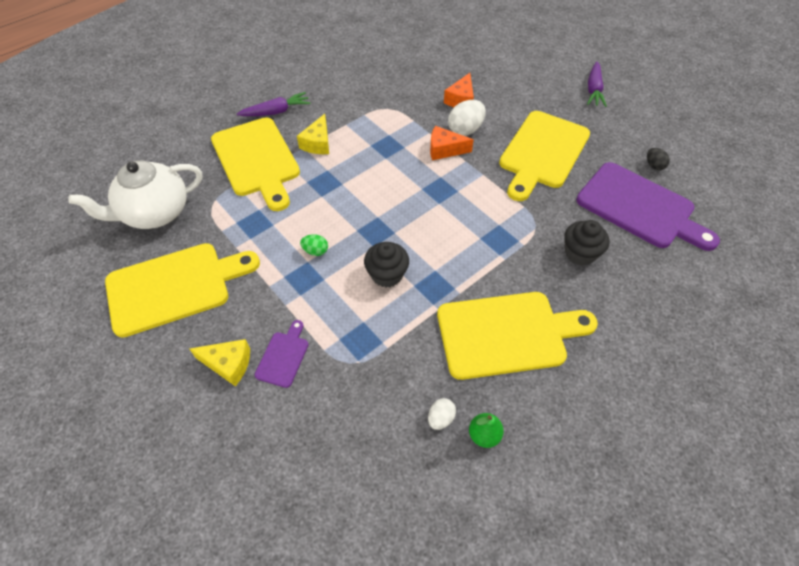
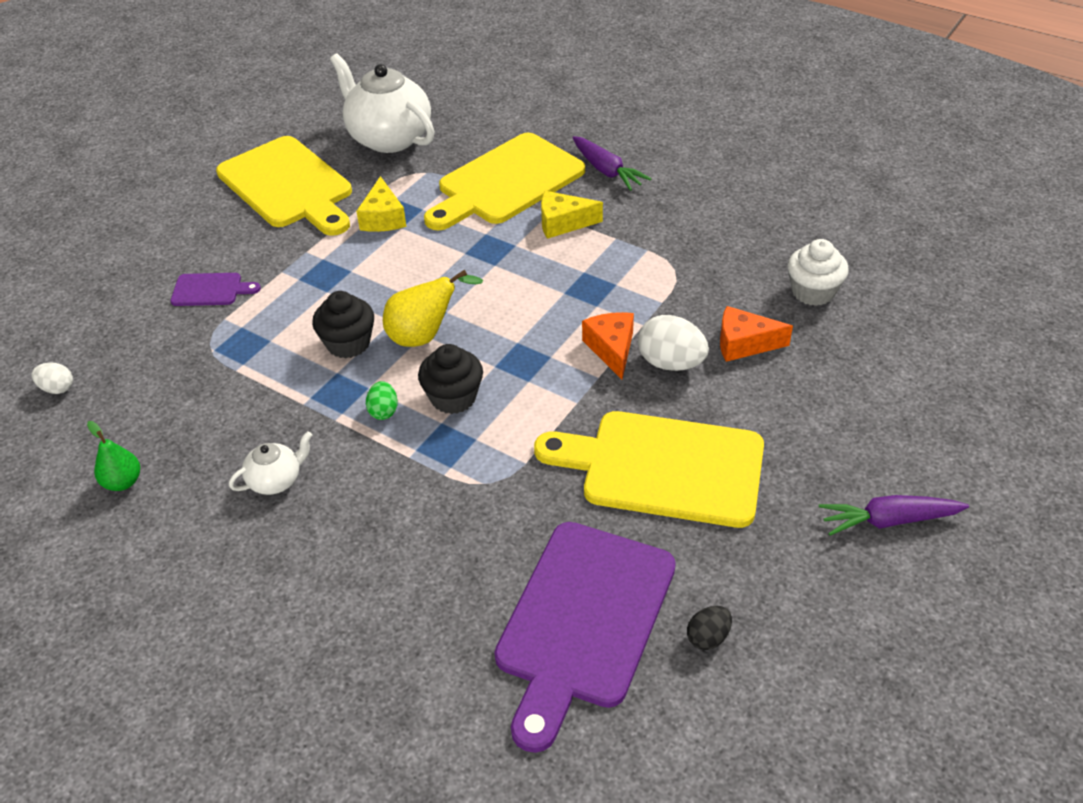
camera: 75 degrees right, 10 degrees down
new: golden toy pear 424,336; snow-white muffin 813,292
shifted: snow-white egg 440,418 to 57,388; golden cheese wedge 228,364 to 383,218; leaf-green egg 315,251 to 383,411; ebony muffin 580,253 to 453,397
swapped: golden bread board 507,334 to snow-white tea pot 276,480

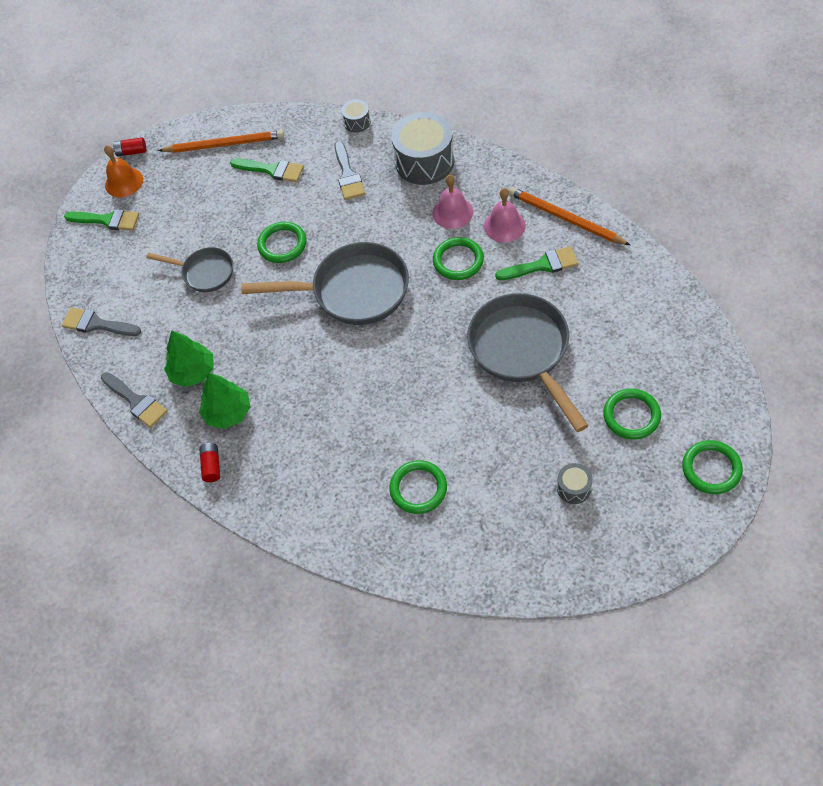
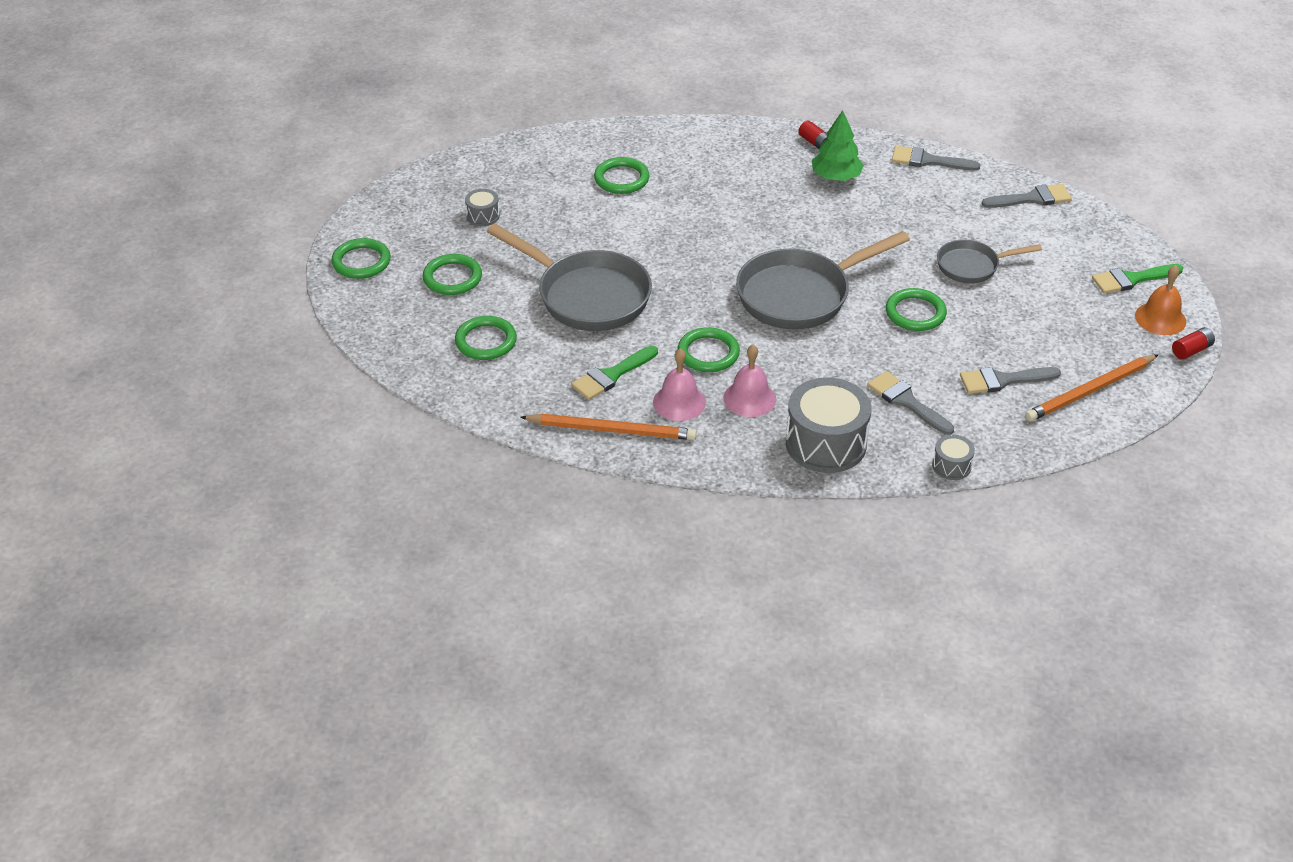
camera: 145 degrees right, 15 degrees down
gone: leaf-green tree 193,372
new: leaf-green ring 486,341
repainted: leaf-green brush 271,170 to gray brush 1003,380

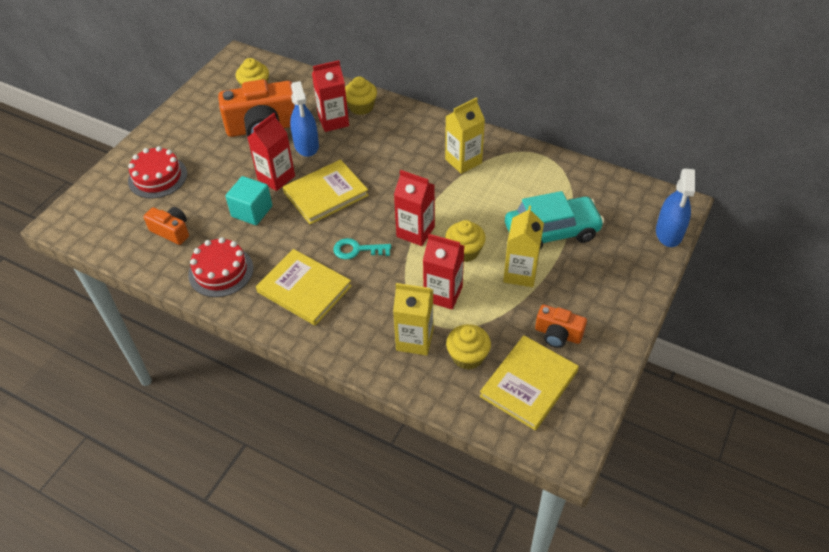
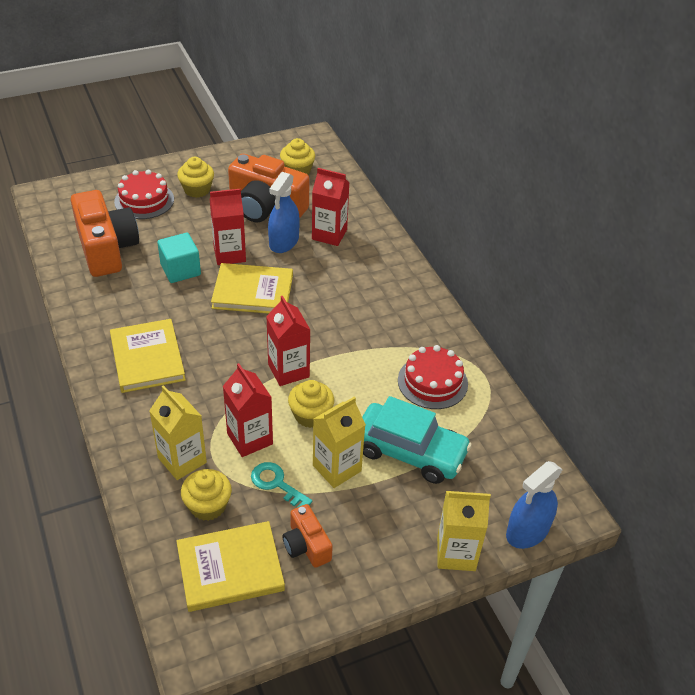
camera: 35 degrees right, 5 degrees down
shifted: golden muffin 361,107 to 197,189; teal door key 357,250 to 277,484; red gateau 221,271 to 432,382; golden milk carton 463,161 to 456,553
scaled: orange-coloured photo camera 171,231 = 106,248 x1.95

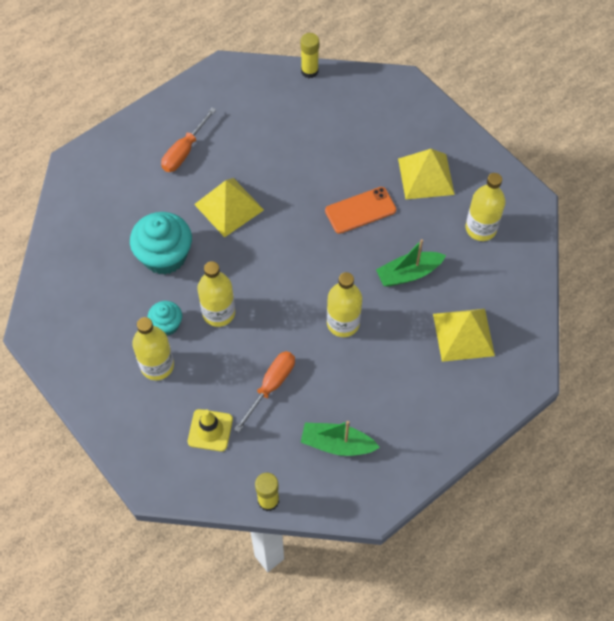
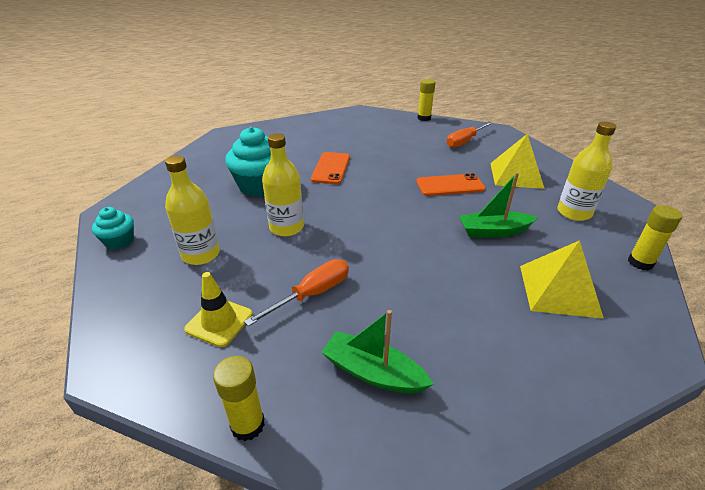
camera: 15 degrees right, 25 degrees down
gone: golden flask 343,323
new: golden glue 640,262
shifted: teal muffin 167,324 to 119,241; orange-coloured hand screwdriver 184,151 to 464,141
swapped: golden solid pyramid 229,207 to orange-coloured phone 331,168

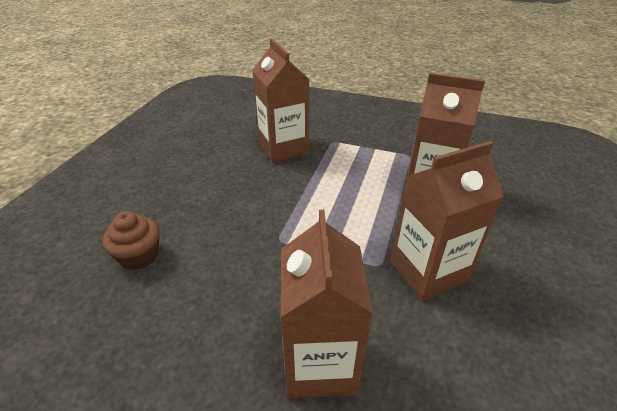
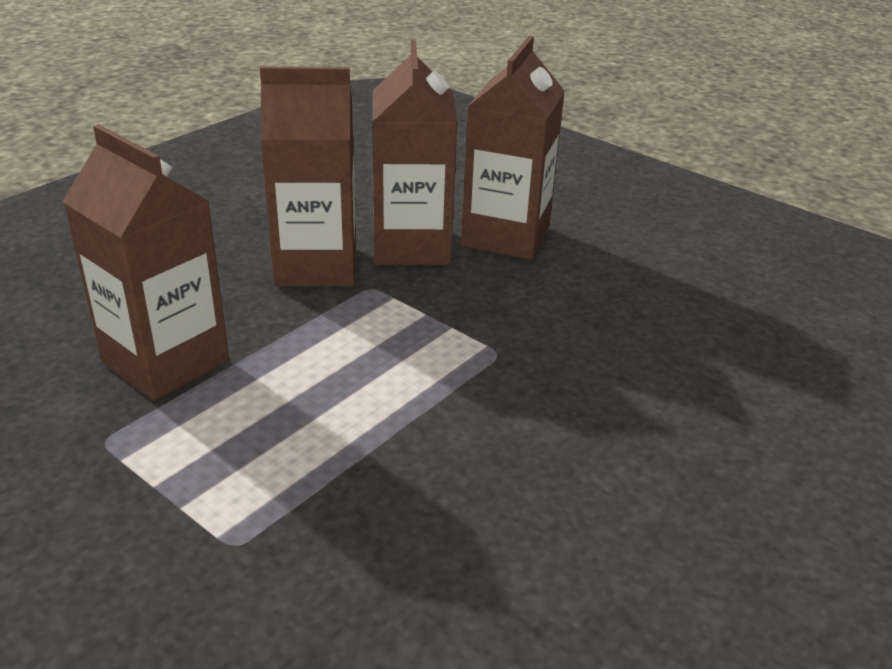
camera: 160 degrees left, 5 degrees down
gone: dark brown muffin 139,256
shifted: dark brown milk carton 283,148 to 411,246

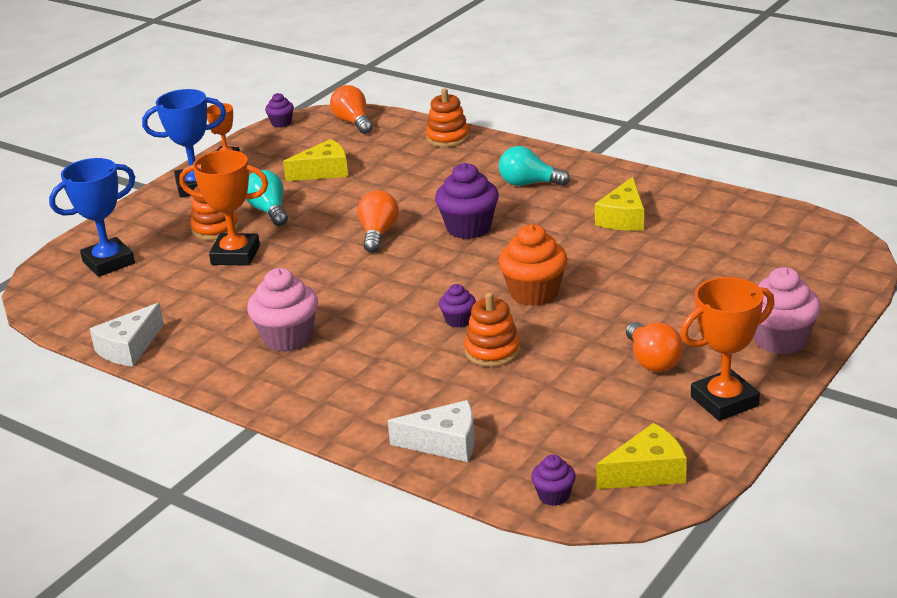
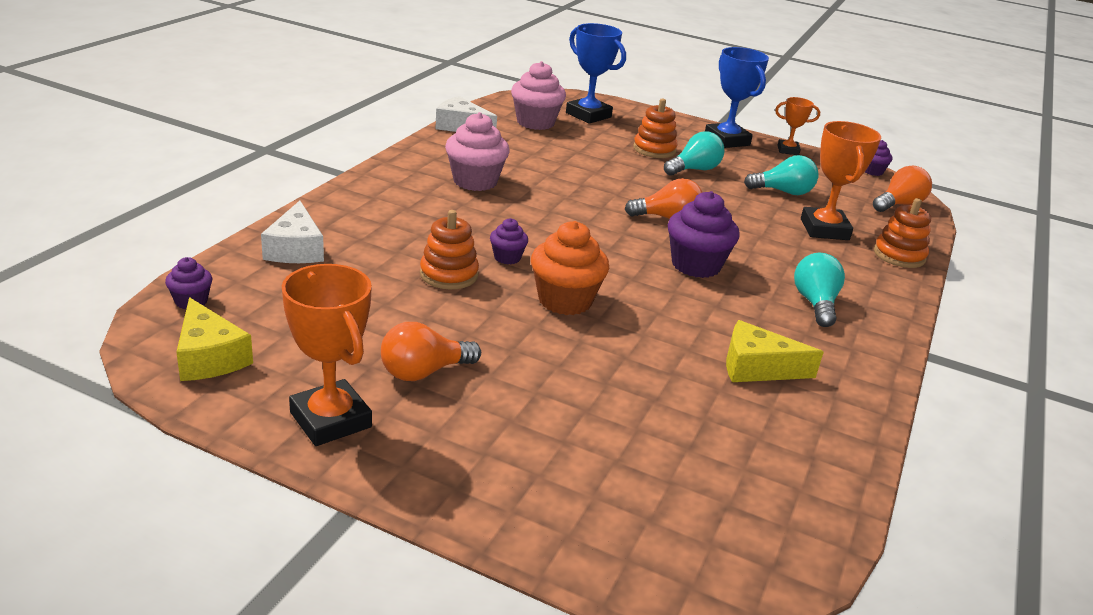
camera: 75 degrees right, 0 degrees up
shifted: pink muffin 780,340 to 535,122; orange-coloured award cup 235,255 to 824,229
swapped: golden cheese wedge 324,171 to teal bulb 783,192

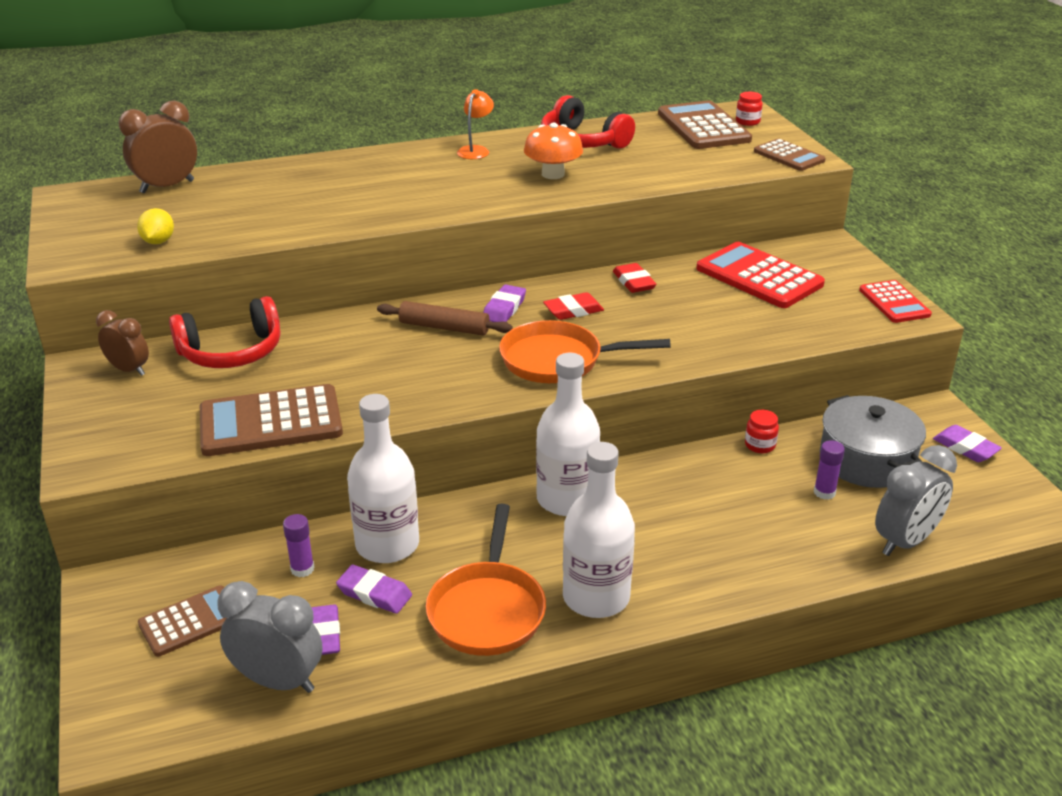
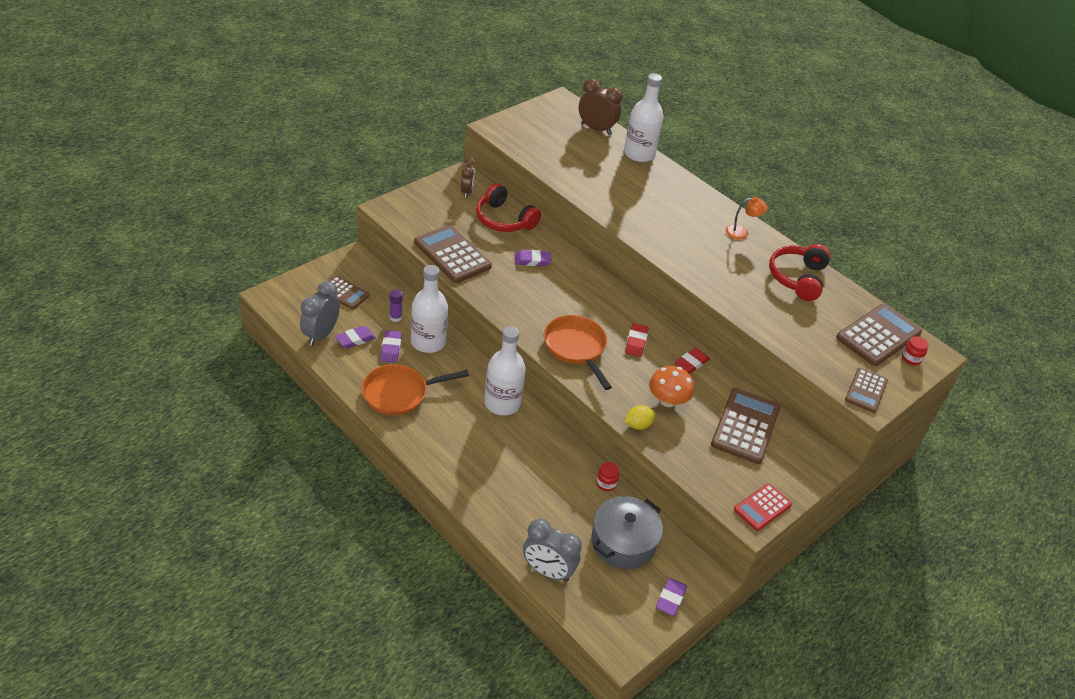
camera: 60 degrees right, 10 degrees up
gone: dark brown dough roller 444,327; violet glue 824,492
shifted: violet gum eraser 504,308 to 532,260; snow-white flask 596,597 to 639,154; golden lemon 158,241 to 638,425; orange-coloured fungus 553,174 to 667,400
repainted: red pocket calculator 759,276 to dark brown pocket calculator 745,426
rotated: gray clock 278,681 = 321,335 150 degrees counterclockwise; red gum eraser 573,310 = 636,342 60 degrees clockwise

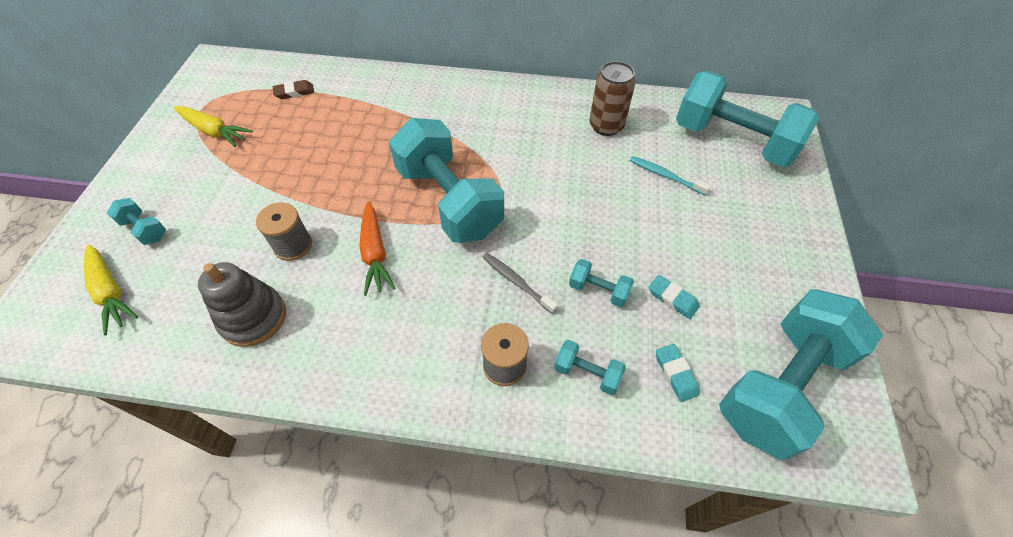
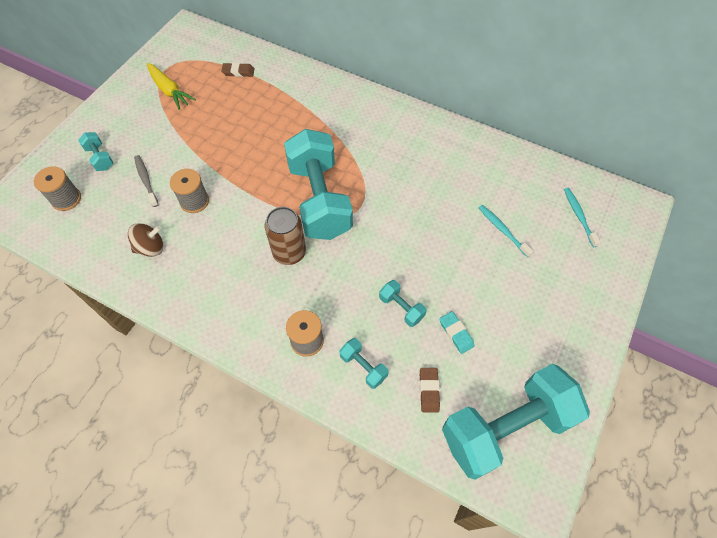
camera: 20 degrees right, 5 degrees up
gone: orange-coloured carrot 375,253
shifted: gray toothbrush 516,282 to 146,180; dark brown can 606,126 to 289,253
swapped: golden carrot 111,292 to gray reel of thread 66,199; gray stacking rings 253,317 to dark brown spinning top 150,248; teal dumbbell 733,141 to teal toothbrush 579,216
repainted: teal gum eraser 675,374 to dark brown gum eraser 429,390

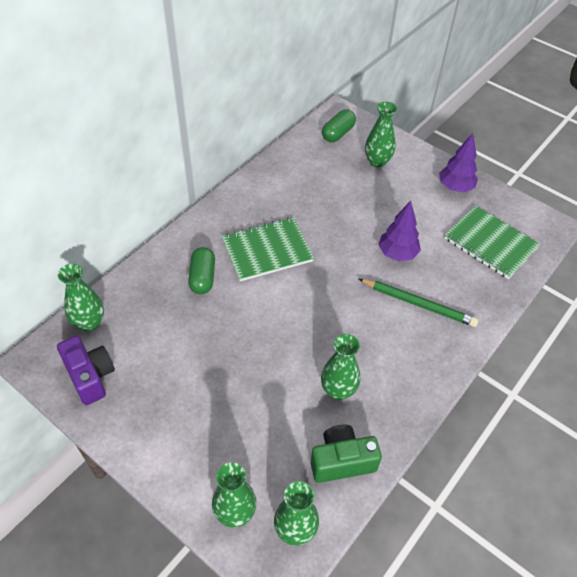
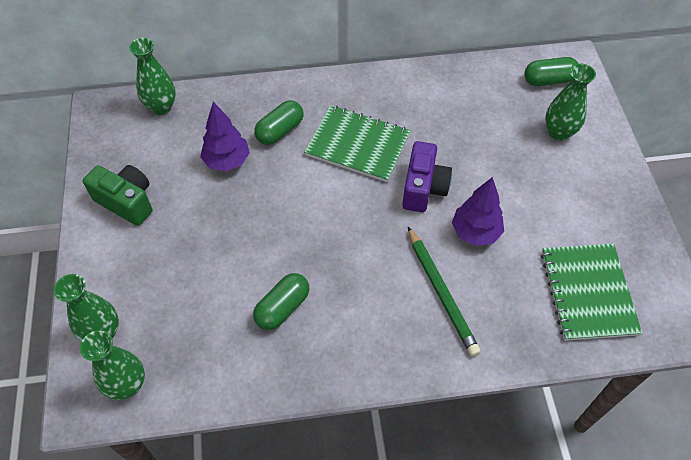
camera: 45 degrees right, 5 degrees up
shifted: leaf-green photo camera 342,461 to 126,202; violet tree 455,187 to 227,161; violet photo camera 90,376 to 423,188
swapped: leaf-green tall vase 338,390 to leaf-green pill shape 282,308

